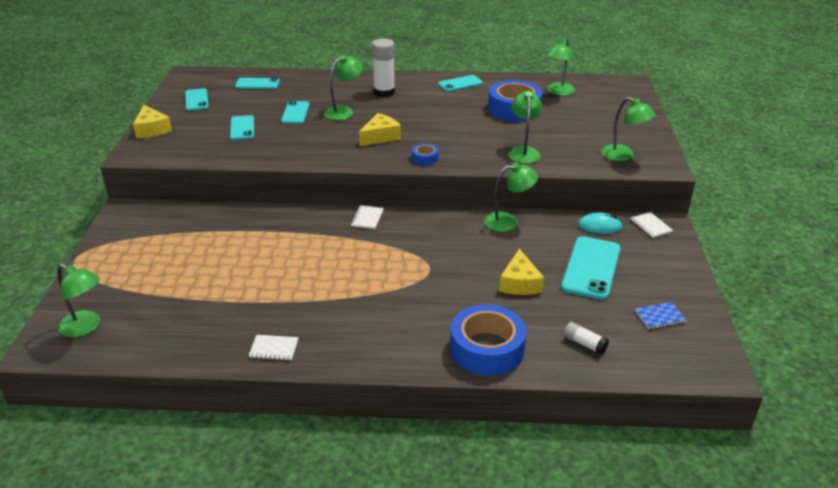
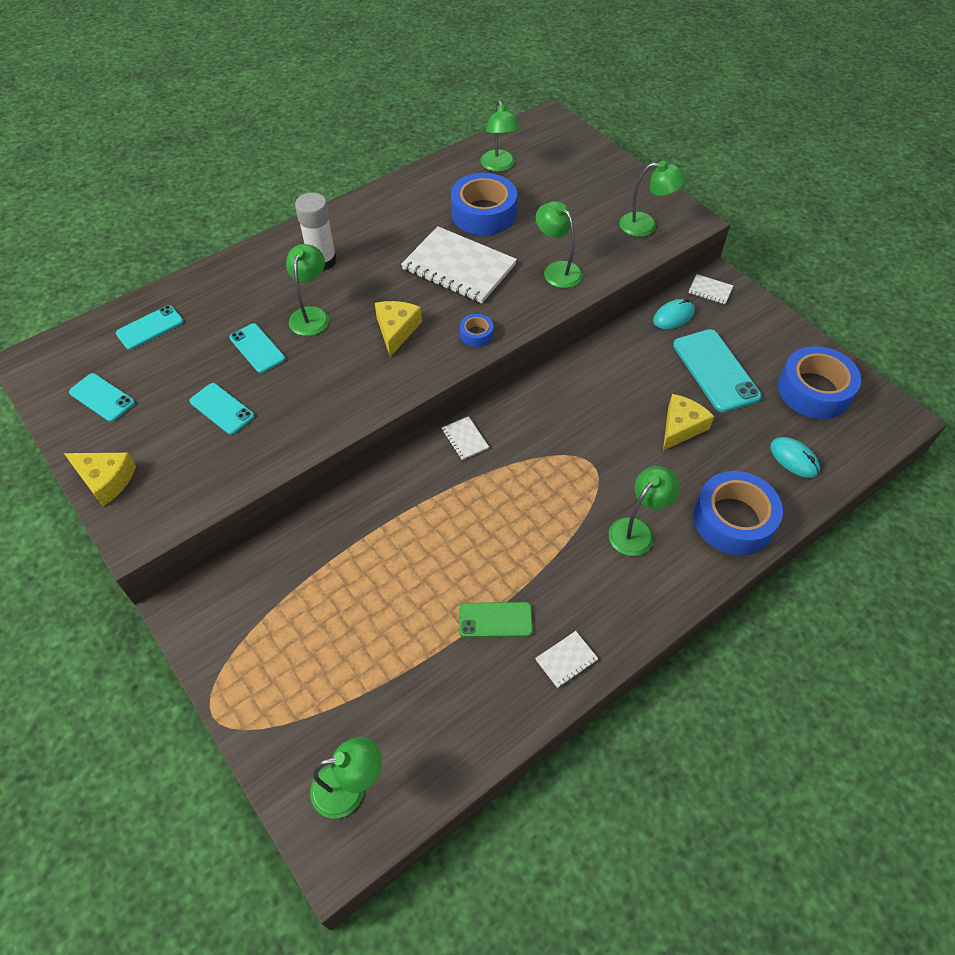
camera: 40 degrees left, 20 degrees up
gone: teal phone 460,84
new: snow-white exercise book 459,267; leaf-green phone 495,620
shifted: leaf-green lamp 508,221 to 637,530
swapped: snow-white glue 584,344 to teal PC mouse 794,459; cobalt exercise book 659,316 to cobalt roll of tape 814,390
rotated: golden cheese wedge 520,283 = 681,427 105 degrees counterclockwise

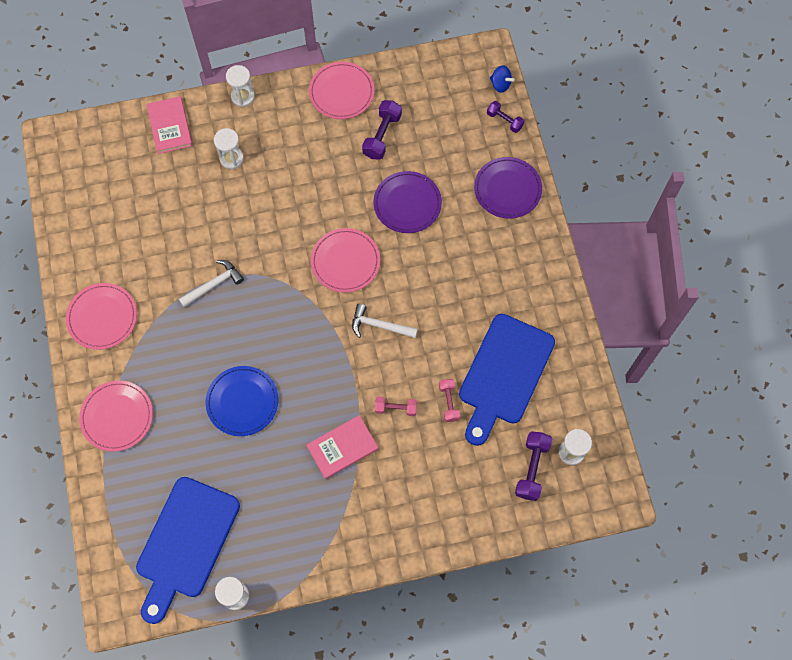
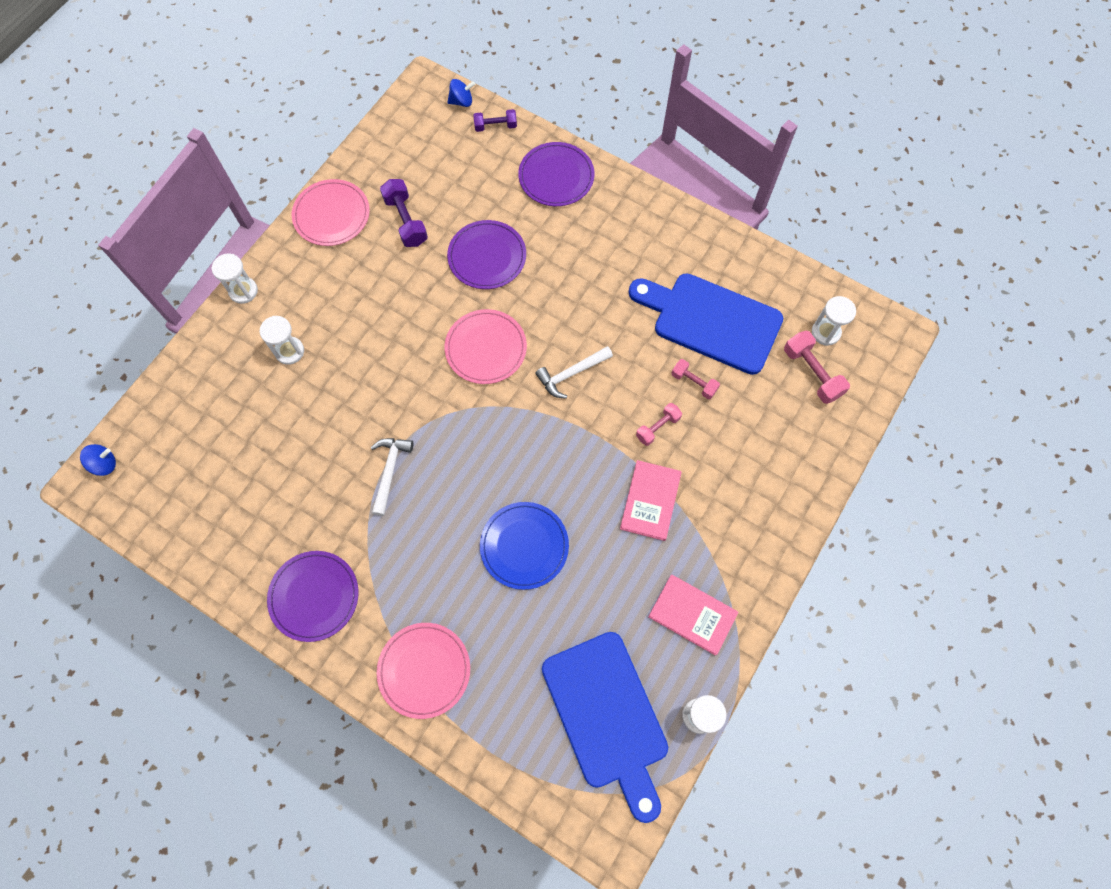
camera: 45 degrees left, 0 degrees up
new: cobalt spinning top 104,464
shifted: pink hardcover 170,126 to 692,615
repainted: pink dinner plate 102,317 to violet dinner plate 314,596; violet dumbbell 532,468 to pink dumbbell 812,373
rotated: cobalt bread board 504,374 = 711,321 135 degrees clockwise

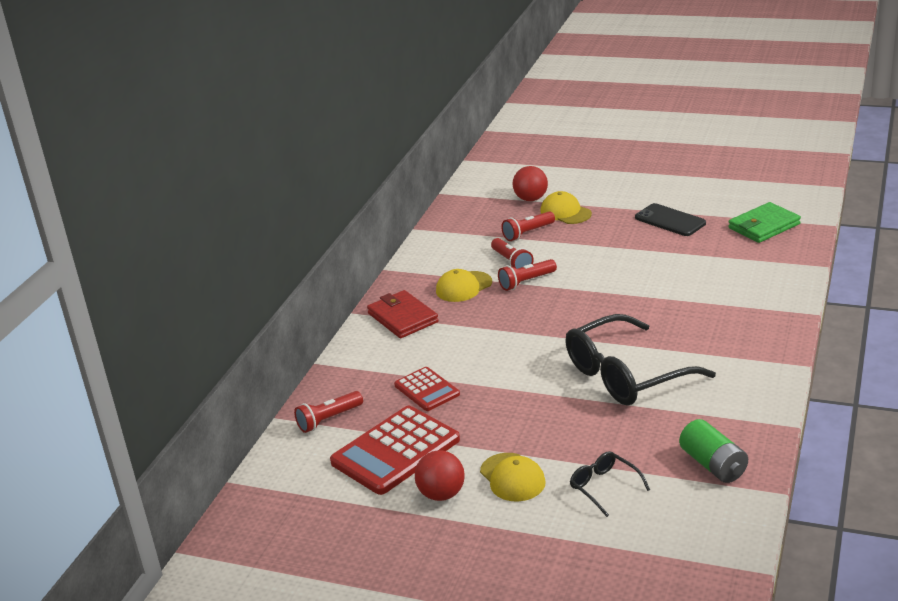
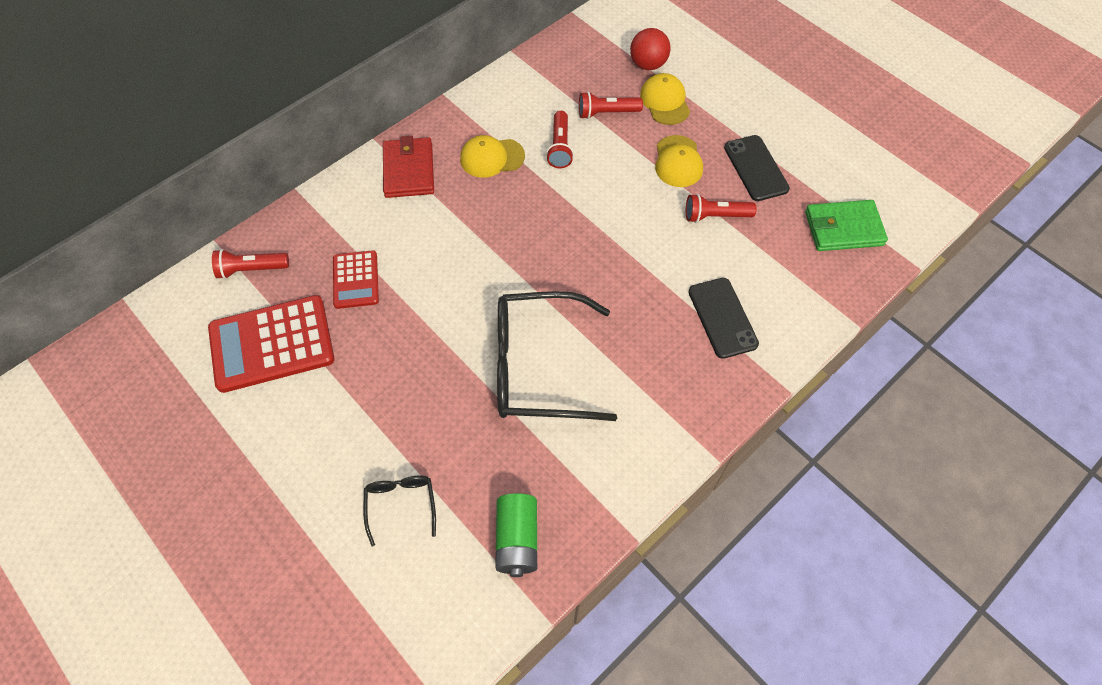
camera: 25 degrees right, 30 degrees up
gone: red play ball 441,494
new: ebony phone 722,318
shifted: golden peaked cap 512,477 to 678,161; red pocket torch 526,282 to 715,216

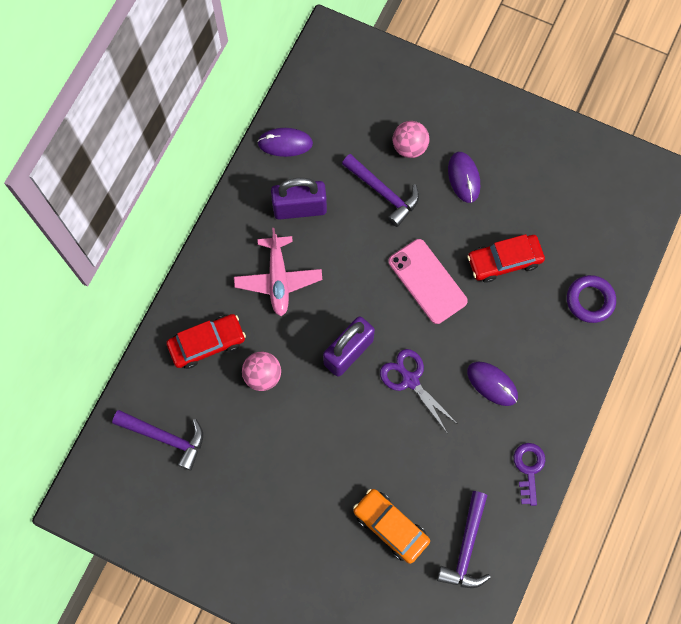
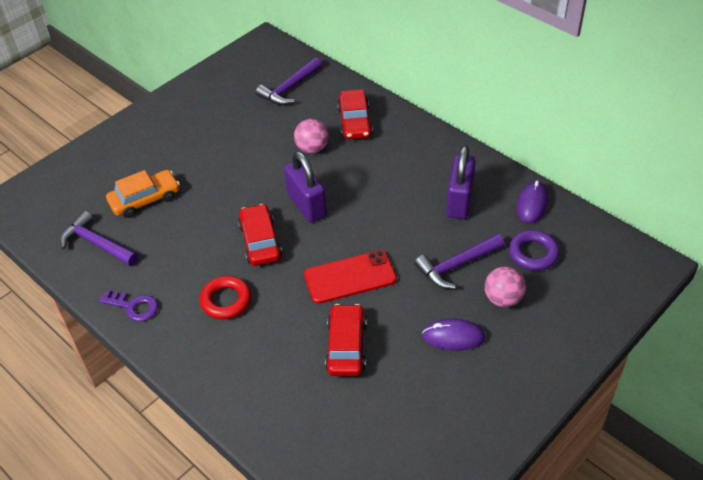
camera: 110 degrees right, 25 degrees down
gone: pink toy plane 278,279
shifted: violet ring 590,300 to 533,253
swapped: violet PC mouse 492,384 to red ring 226,300; violet shears 410,380 to red car 260,241
repainted: pink phone 427,281 to red phone 350,277

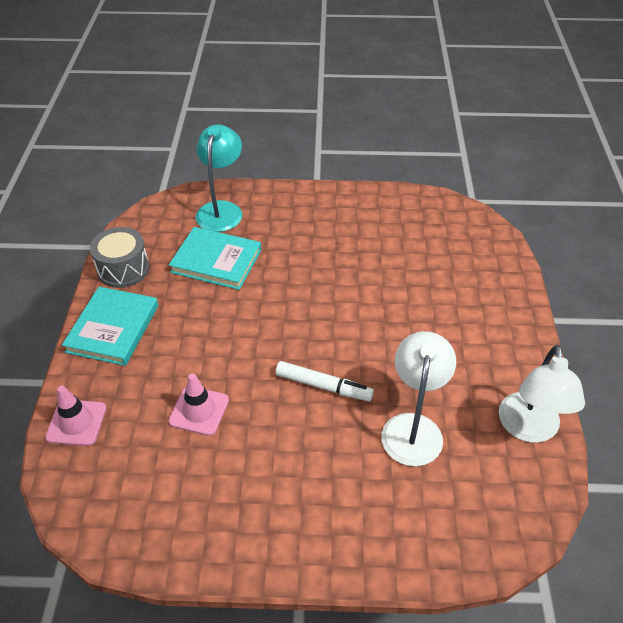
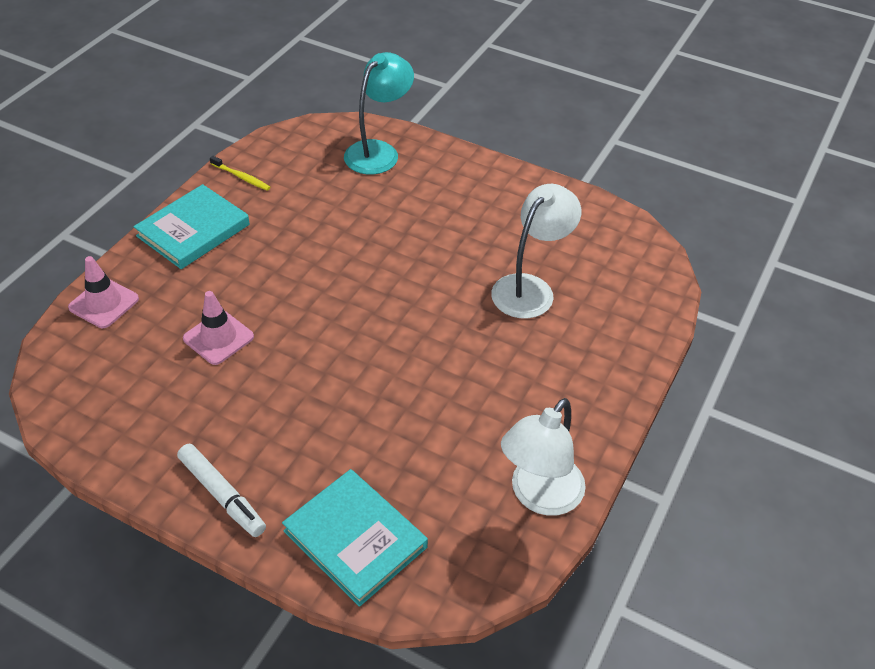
camera: 25 degrees right, 0 degrees up
shifted: snow-white marker pen 323,386 to 222,495; teal hardcover 216,261 to 355,539; snow-white lamp 413,427 to 530,288
swapped: gray snare drum 123,269 to golden toothbrush 241,177

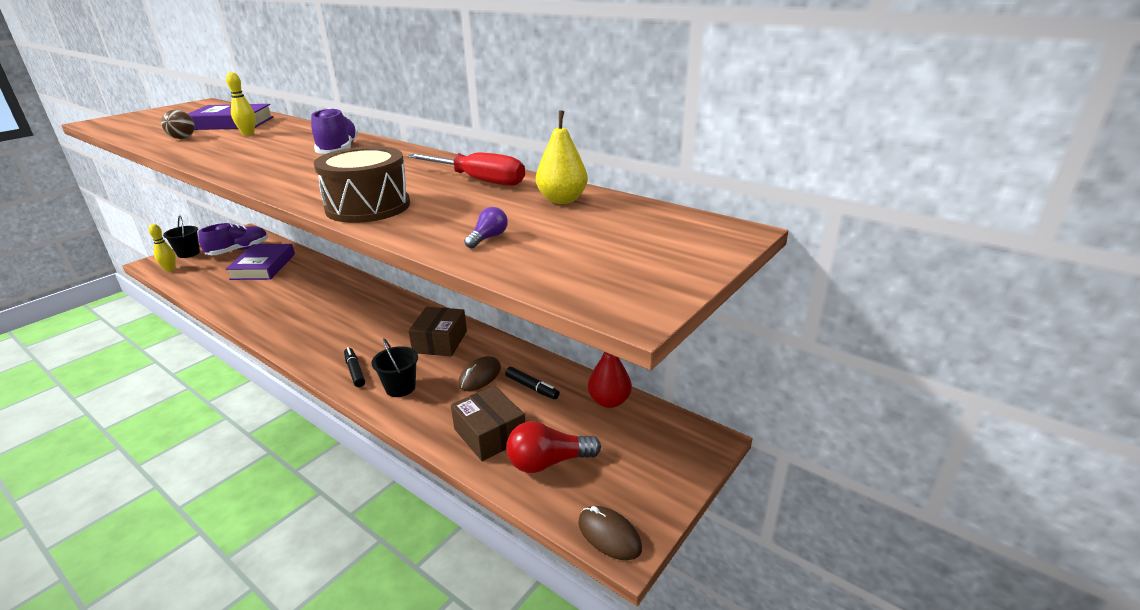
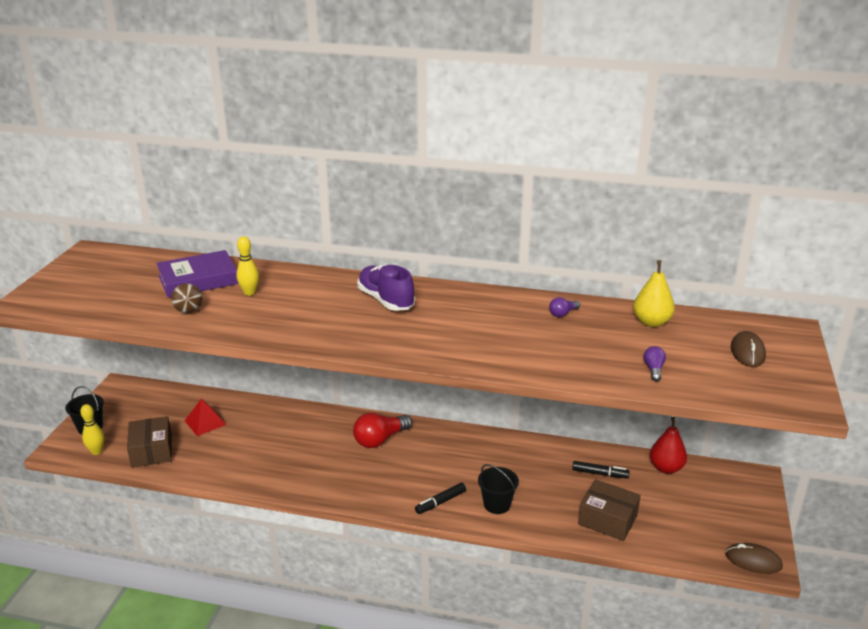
camera: 25 degrees left, 0 degrees up
gone: violet lace-up shoe 239,250; dark brown snare drum 368,207
shifted: dark brown box 440,342 to 151,451; red bulb 548,462 to 380,440; dark brown PC mouse 480,376 to 747,352
swapped: violet hardcover 263,266 to red solid pyramid 205,422; red hand screwdriver 479,180 to violet bulb 563,313
rotated: ebony marker pen 355,371 = 441,502 75 degrees counterclockwise

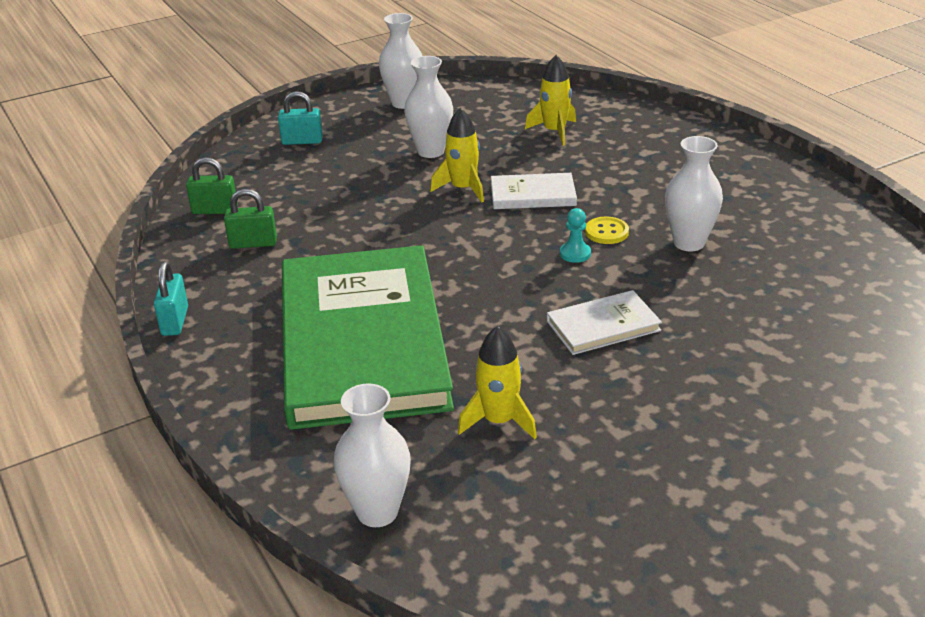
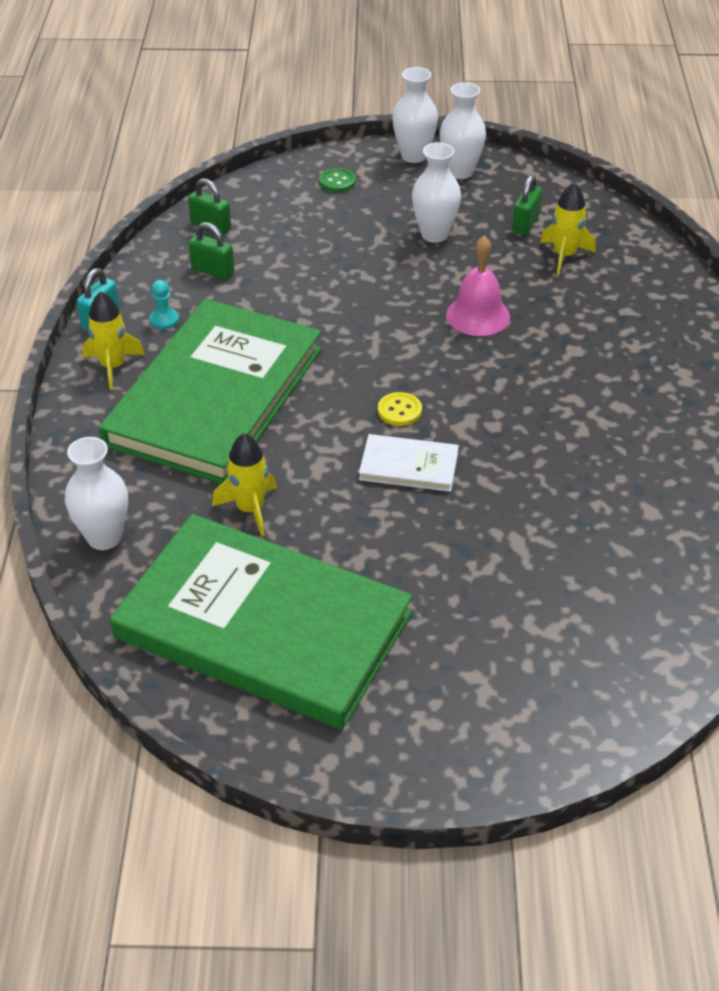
camera: 30 degrees right, 10 degrees up
new: leaf-green hardcover 263,626; leaf-green padlock 525,224
shifted: golden spaceship 463,189 to 113,366; teal chess pawn 575,254 to 164,320; golden sewing button 606,232 to 399,410; snow-white tall vase 689,243 to 414,156
swapped: teal padlock 302,141 to leaf-green sewing button 337,182; snow-white hardcover 533,195 to pink bell 478,315

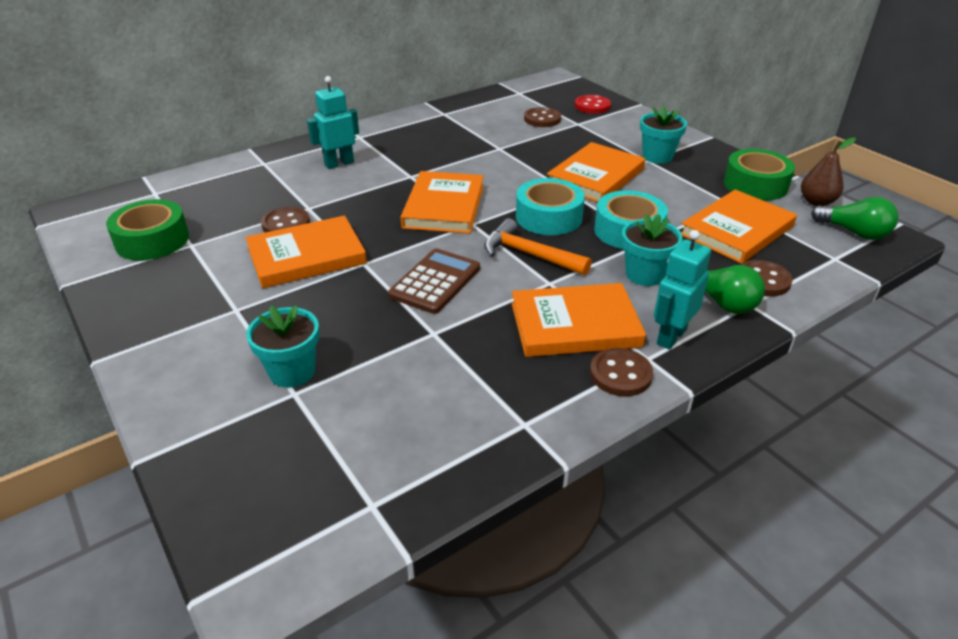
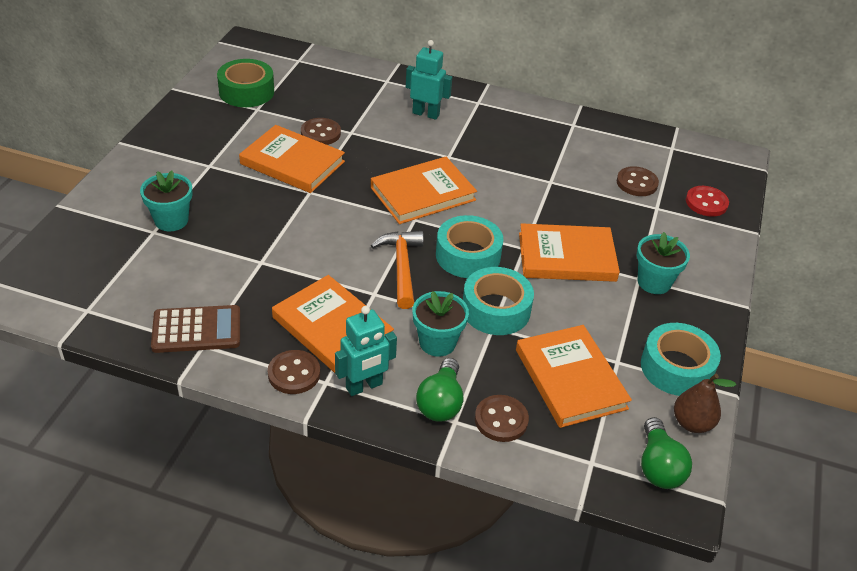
camera: 50 degrees right, 5 degrees up
shifted: dark brown pocket calculator 435,282 to 196,330
repainted: leaf-green roll of tape 755,185 to teal roll of tape 676,368
rotated: teal robot figure 671,337 = 364,386 150 degrees clockwise; orange-coloured hardcover 736,230 = 570,379 60 degrees clockwise

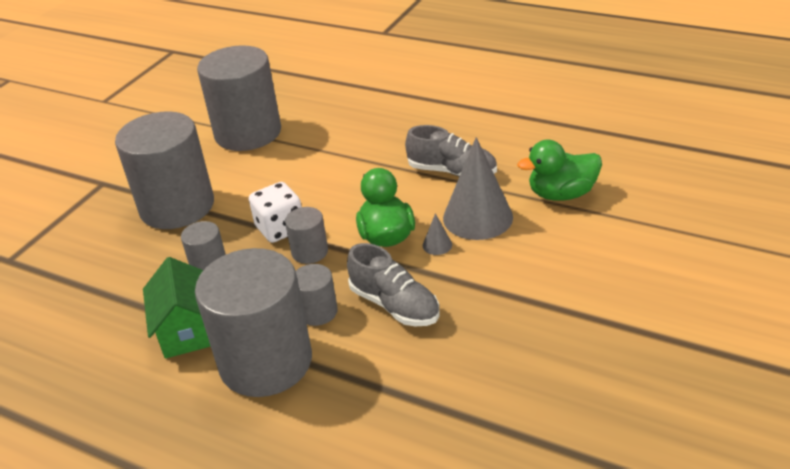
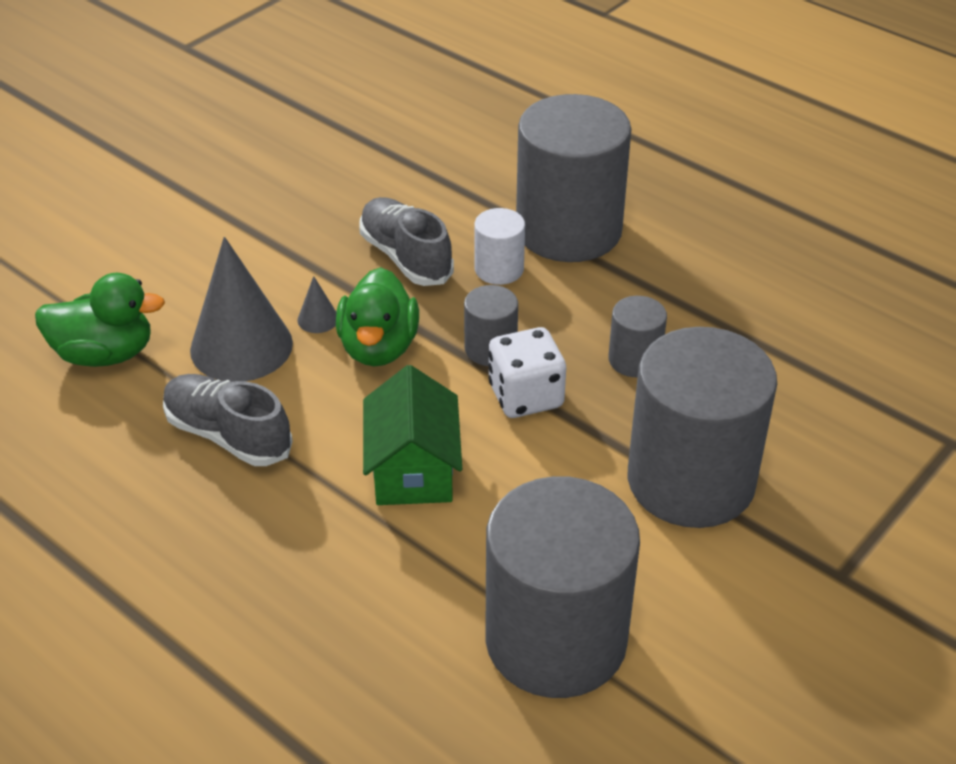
camera: 170 degrees left, 5 degrees up
shifted: leaf-green house 188,329 to 413,469
repainted: gray cylinder 317,312 to snow-white cylinder 499,269

